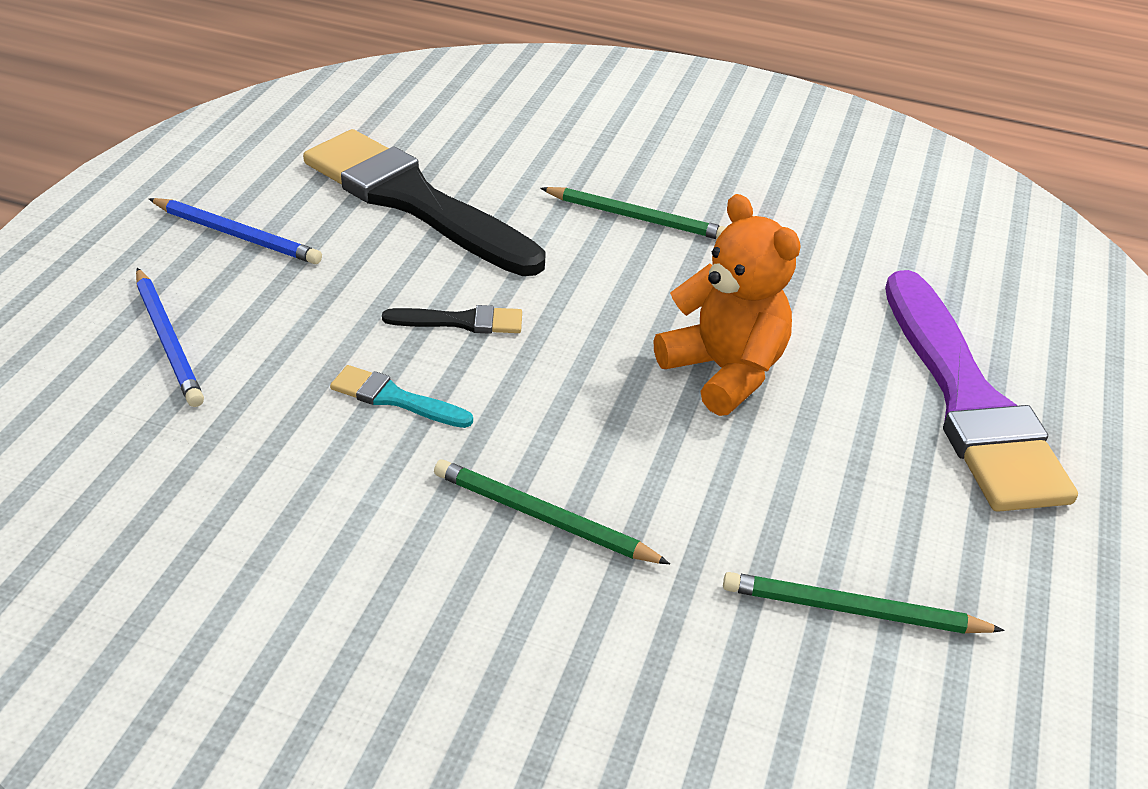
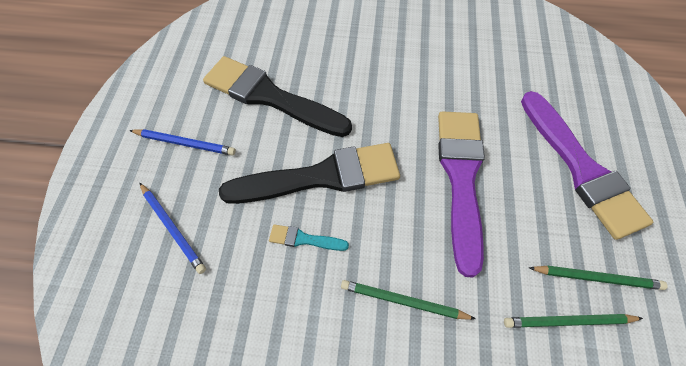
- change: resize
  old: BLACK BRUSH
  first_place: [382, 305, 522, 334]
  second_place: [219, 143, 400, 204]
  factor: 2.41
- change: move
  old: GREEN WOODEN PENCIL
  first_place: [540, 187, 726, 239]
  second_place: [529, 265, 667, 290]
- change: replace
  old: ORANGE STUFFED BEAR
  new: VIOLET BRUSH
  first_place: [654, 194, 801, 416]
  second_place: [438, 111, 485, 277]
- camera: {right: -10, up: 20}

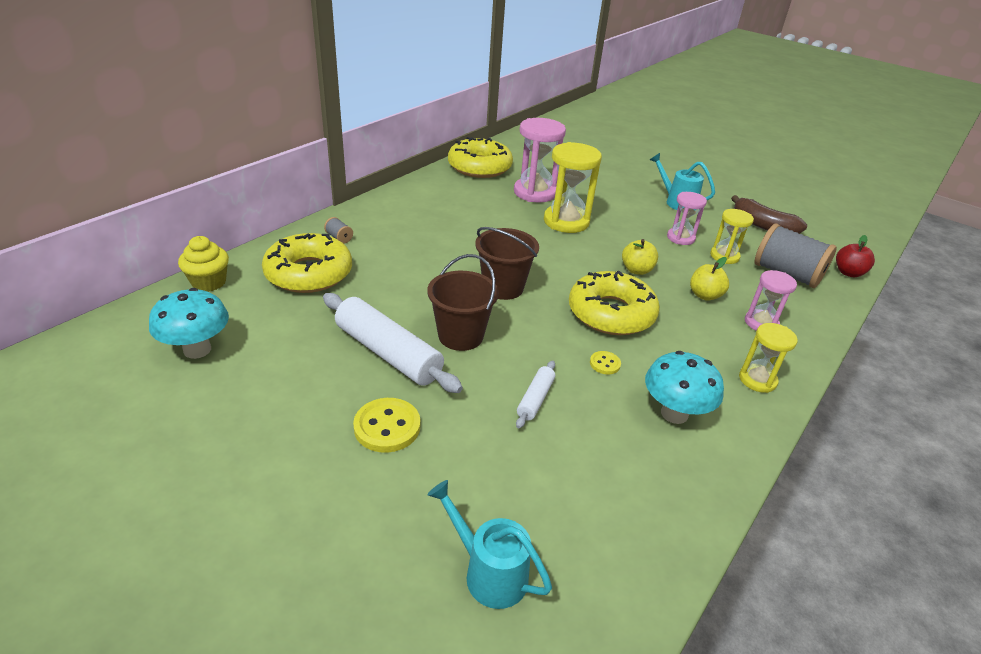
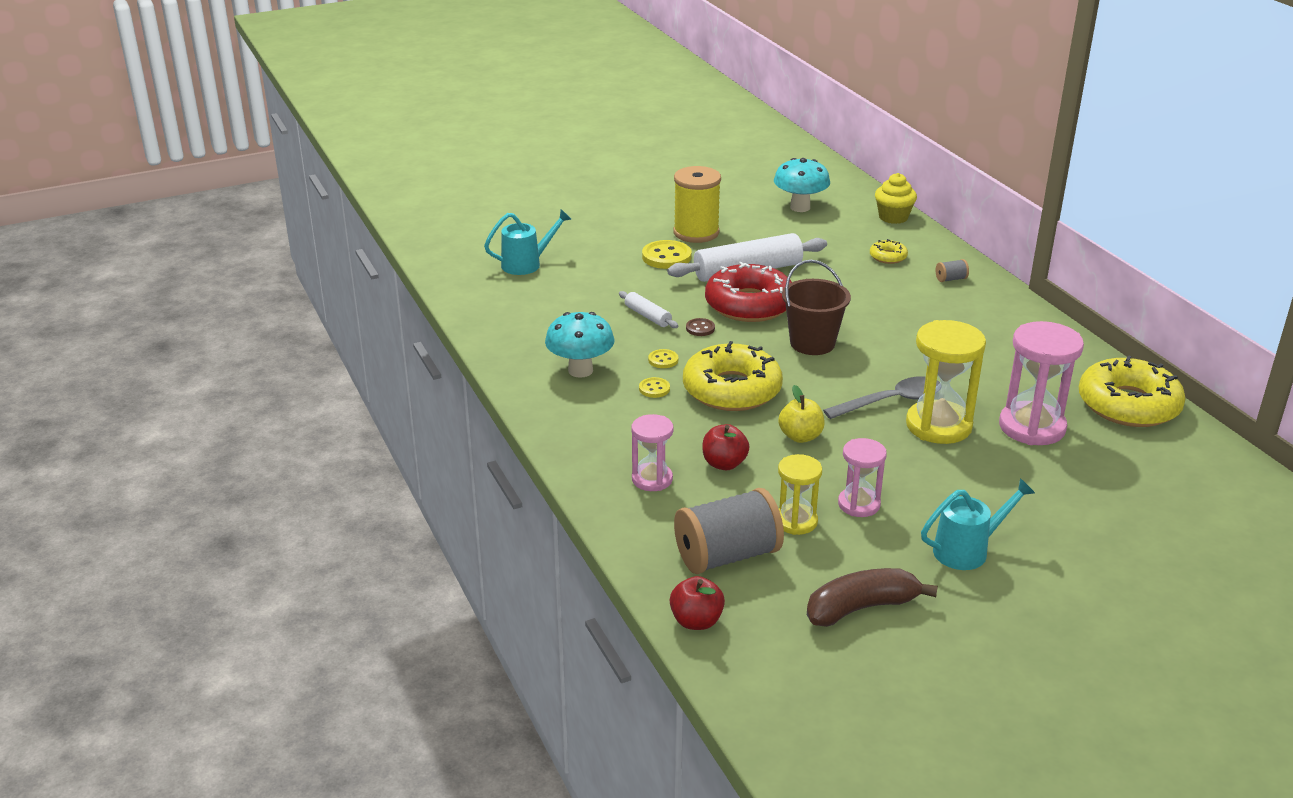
- change: resize
  old: BRIGHT YELLOW DONUT
  first_place: [262, 233, 352, 293]
  second_place: [870, 239, 908, 264]
  factor: 0.45
- change: replace
  old: DARK BROWN BUCKET
  new: RED DONUT
  first_place: [427, 254, 499, 351]
  second_place: [705, 262, 792, 322]
- change: recolor
  old: BRIGHT YELLOW APPLE FRUIT
  new: RED APPLE FRUIT
  first_place: [690, 257, 729, 301]
  second_place: [702, 424, 749, 470]
- change: delete
  old: BRIGHT YELLOW SAND TIMER
  first_place: [739, 323, 798, 393]
- change: insert
  new: BRIGHT YELLOW SHIRT BUTTON
  second_place: [639, 377, 670, 398]
- change: insert
  new: BRIGHT YELLOW BOBBIN
  second_place: [673, 166, 721, 243]
- change: insert
  new: DARK BROWN SHIRT BUTTON
  second_place: [686, 318, 715, 336]
- change: insert
  new: GRAY SPOON
  second_place: [823, 376, 940, 419]
- camera: {right: 120, up: -5}

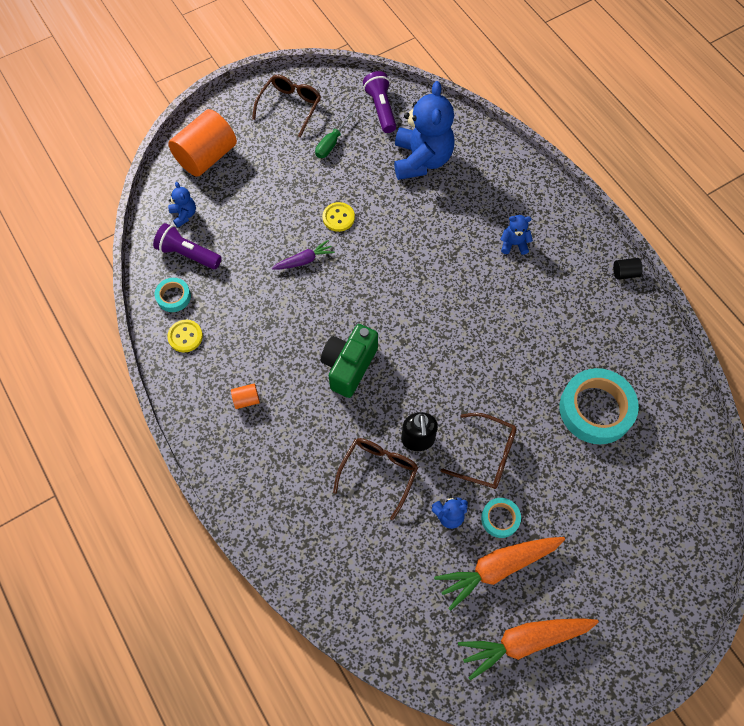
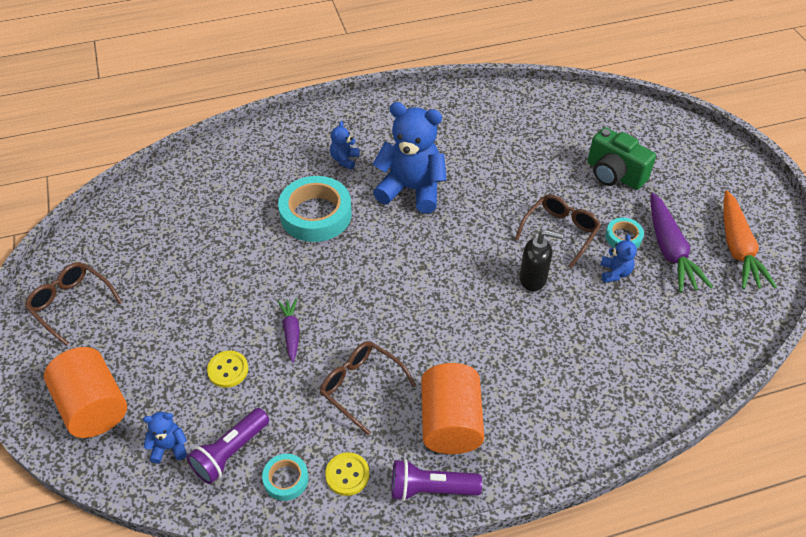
- change: resize
  old: ORANGE CYLINDER
  first_place: [231, 383, 260, 409]
  second_place: [421, 363, 484, 454]
  factor: 2.41
- change: delete
  old: GREEN HAND SCREWDRIVER
  first_place: [315, 112, 354, 158]
- change: move
  old: GREEN COMPACT CAMERA
  first_place: [321, 324, 378, 398]
  second_place: [587, 127, 656, 190]
- change: move
  old: BRIGHT YELLOW SHIRT BUTTON
  first_place: [322, 202, 355, 232]
  second_place: [207, 351, 248, 388]
- change: move
  old: DARK BROWN EYEGLASSES
  first_place: [333, 438, 418, 520]
  second_place: [320, 341, 416, 435]
- change: move
  old: VIOLET TORCH
  first_place: [363, 71, 396, 133]
  second_place: [392, 459, 482, 501]
- change: move
  old: COBALT STUFFED BEAR
  first_place: [394, 81, 455, 180]
  second_place: [372, 102, 447, 213]
- change: recolor
  old: ORANGE CARROT
  new: VIOLET CARROT
  first_place: [434, 537, 565, 611]
  second_place: [650, 193, 713, 292]
- change: move
  old: TEAL STICKY TAPE
  first_place: [560, 368, 639, 444]
  second_place: [278, 176, 352, 242]
- change: delete
  old: BLACK CYLINDER
  first_place: [613, 258, 643, 280]
- camera: {right: -75, up: -15}

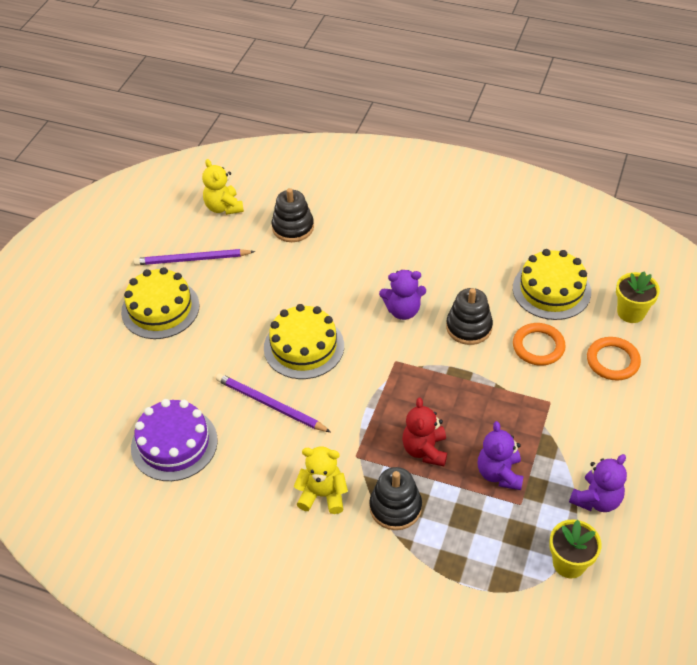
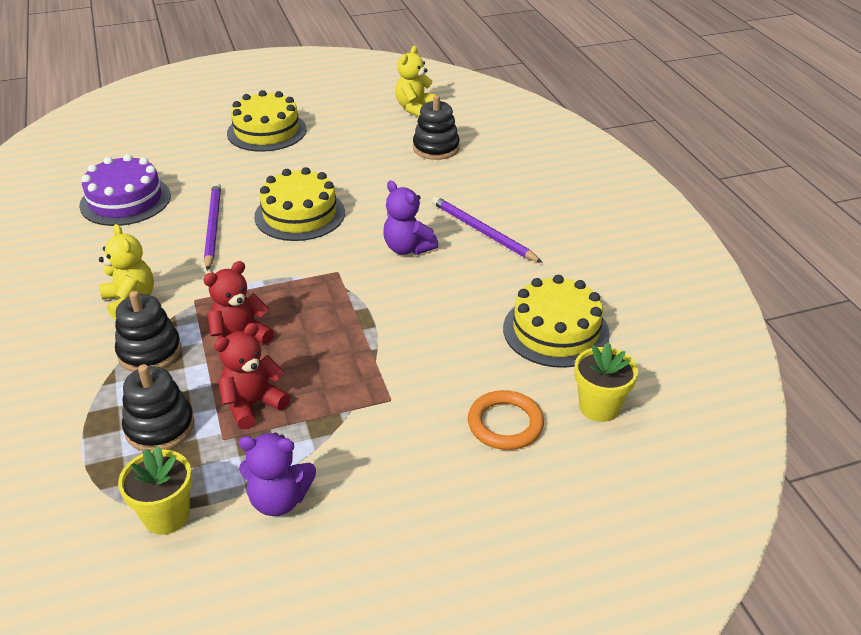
- change: move
  old: VIOLET WOODEN PENCIL
  first_place: [133, 249, 255, 265]
  second_place: [432, 196, 543, 263]
- change: move
  old: BLACK RING STACKER
  first_place: [446, 288, 493, 345]
  second_place: [122, 364, 195, 452]
- change: recolor
  old: VIOLET STUFFED BEAR
  new: RED STUFFED BEAR
  first_place: [478, 421, 524, 490]
  second_place: [214, 323, 290, 429]
- change: delete
  old: ORANGE HOOP
  first_place: [513, 323, 566, 366]
- camera: {right: 50, up: -10}

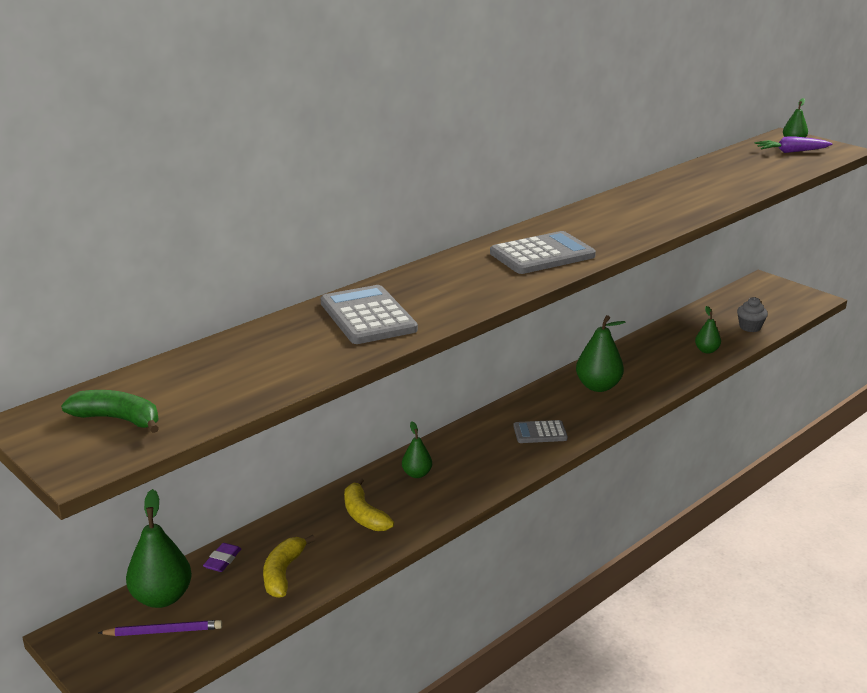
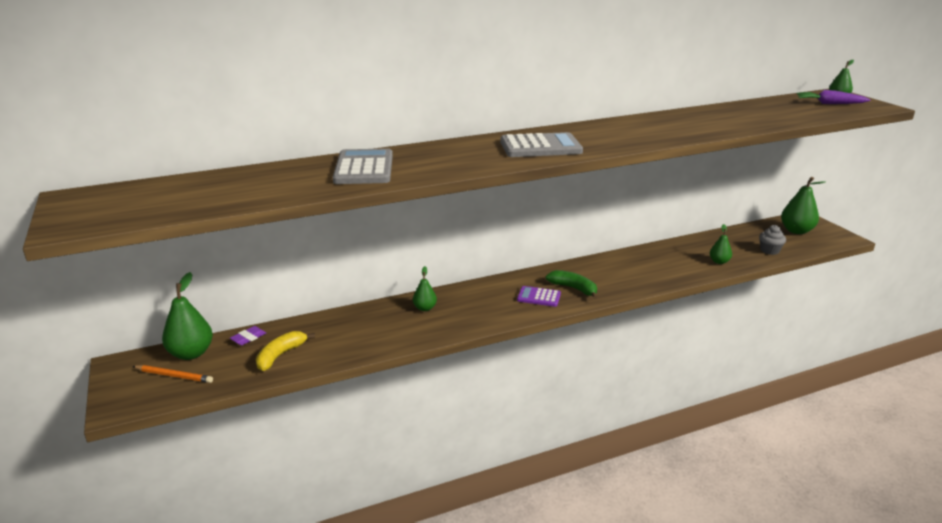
- change: move
  old: GREEN TOY BANANA
  first_place: [61, 390, 159, 433]
  second_place: [545, 270, 598, 299]
- change: recolor
  old: VIOLET WOODEN PENCIL
  new: ORANGE WOODEN PENCIL
  first_place: [98, 620, 222, 636]
  second_place: [132, 365, 213, 383]
- change: delete
  old: BRIGHT YELLOW TOY BANANA
  first_place: [344, 478, 394, 531]
- change: recolor
  old: GRAY ADDING MACHINE
  new: VIOLET ADDING MACHINE
  first_place: [513, 420, 568, 443]
  second_place: [517, 286, 561, 307]
- change: move
  old: GREEN TOY PEAR
  first_place: [576, 315, 625, 392]
  second_place: [781, 177, 825, 234]
- camera: {right: 20, up: 0}

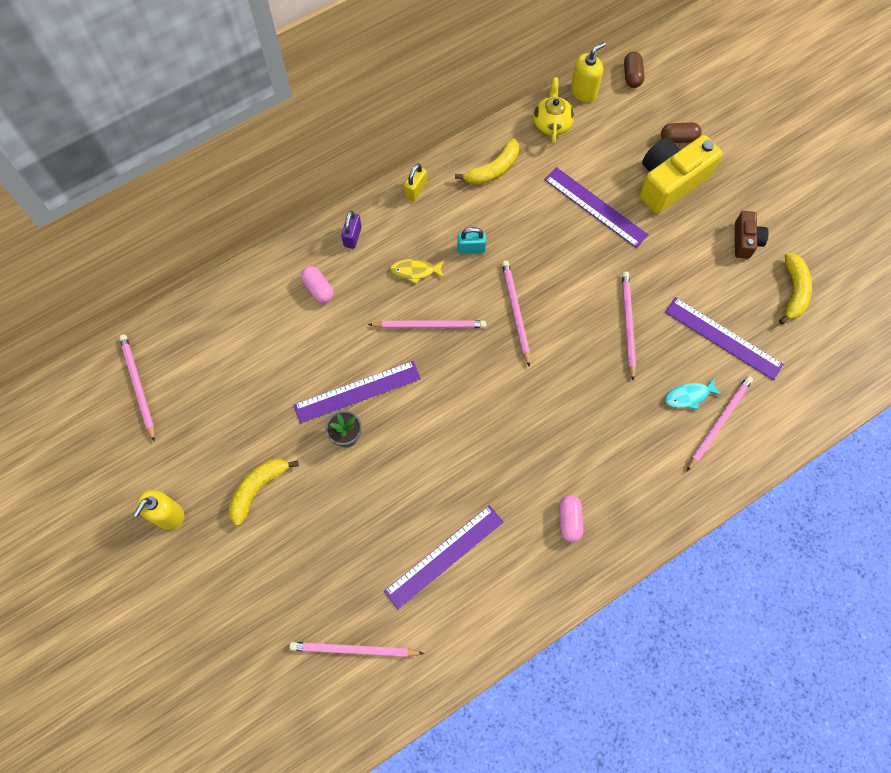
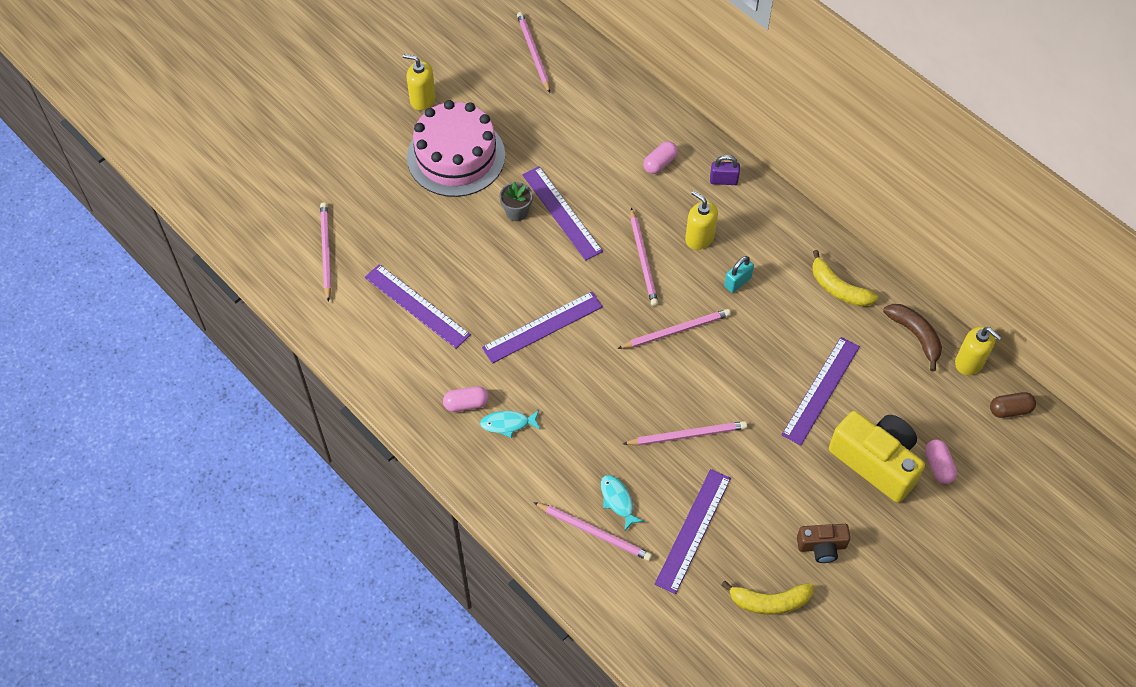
- change: rotate
  old: PINK WOODEN PENCIL
  first_place: [119, 335, 155, 442]
  second_place: [517, 12, 550, 93]
  degrees: -75
- change: replace
  old: BRIGHT YELLOW TOY BANANA
  new: PINK CAKE
  first_place: [229, 459, 299, 526]
  second_place: [407, 100, 505, 197]
- change: replace
  old: BRIGHT YELLOW TOY FISH
  new: BRIGHT YELLOW SOAP DISPENSER
  first_place: [389, 259, 444, 284]
  second_place: [685, 191, 718, 250]
- change: delete
  old: BRIGHT YELLOW SMALL LOCK
  first_place: [404, 163, 427, 201]
- change: rotate
  old: TEAL SMALL LOCK
  first_place: [457, 227, 486, 254]
  second_place: [724, 256, 754, 293]
  degrees: 60
- change: replace
  old: BRIGHT YELLOW CHINA TEAPOT
  new: DARK BROWN TOY BANANA
  first_place: [533, 77, 574, 144]
  second_place: [883, 304, 942, 371]
- change: recolor
  old: DARK BROWN PILL SHAPE
  new: PINK PILL SHAPE
  first_place: [661, 122, 701, 143]
  second_place: [925, 439, 957, 484]
- change: insert
  new: TEAL TOY FISH
  second_place: [480, 410, 541, 438]
- change: insert
  new: VIOLET STRAIGHTEDGE
  second_place: [482, 292, 603, 364]
- camera: {right: 80, up: -10}

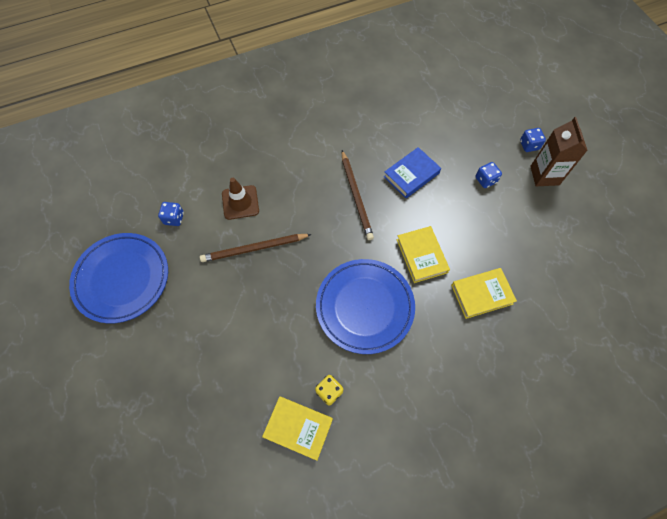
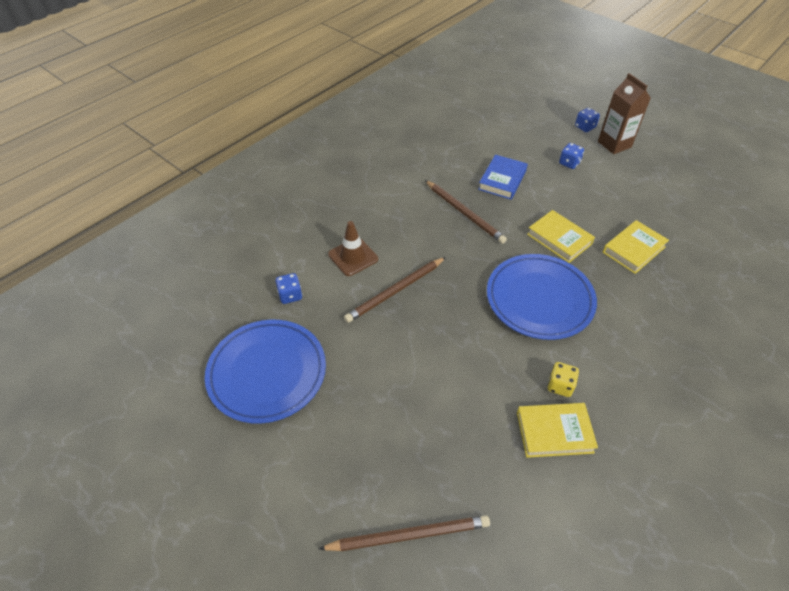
- change: insert
  new: DARK BROWN WOODEN PENCIL
  second_place: [319, 515, 490, 551]
- camera: {right: -25, up: -15}

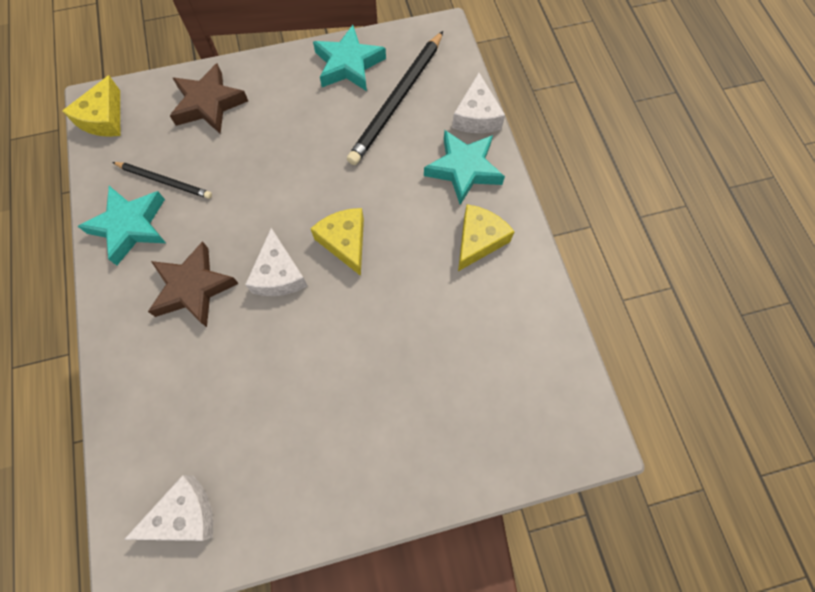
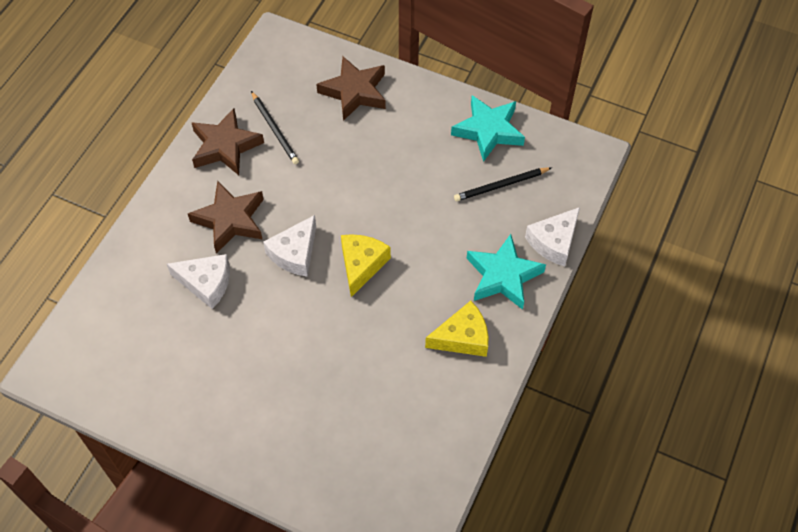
- change: delete
  old: BRIGHT YELLOW PIECE OF CHEESE
  first_place: [62, 75, 120, 137]
- change: recolor
  old: TEAL STAR
  new: DARK BROWN STAR
  first_place: [78, 186, 166, 266]
  second_place: [192, 108, 264, 175]
- change: move
  old: PURE WHITE PIECE OF CHEESE
  first_place: [124, 475, 214, 541]
  second_place: [167, 254, 230, 309]
- change: resize
  old: BLACK WOODEN PENCIL
  first_place: [347, 31, 443, 165]
  second_place: [454, 167, 551, 201]
  factor: 0.57
- camera: {right: 40, up: -10}

